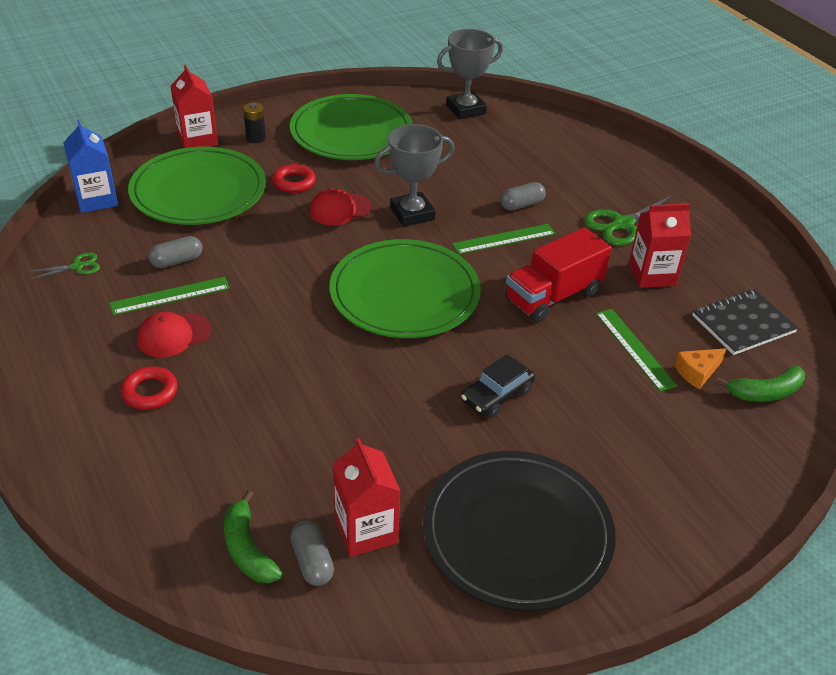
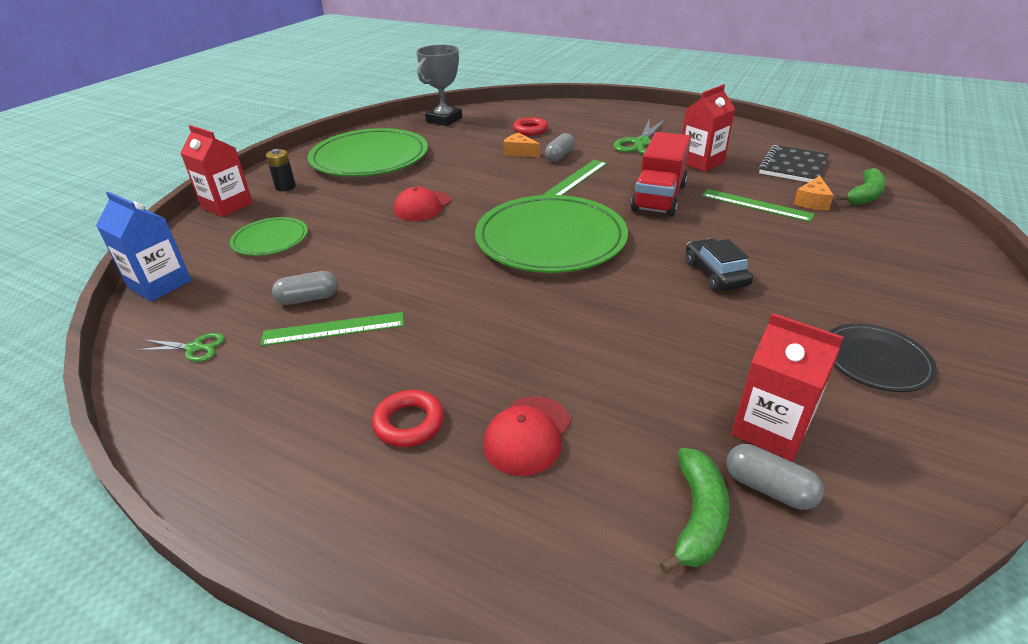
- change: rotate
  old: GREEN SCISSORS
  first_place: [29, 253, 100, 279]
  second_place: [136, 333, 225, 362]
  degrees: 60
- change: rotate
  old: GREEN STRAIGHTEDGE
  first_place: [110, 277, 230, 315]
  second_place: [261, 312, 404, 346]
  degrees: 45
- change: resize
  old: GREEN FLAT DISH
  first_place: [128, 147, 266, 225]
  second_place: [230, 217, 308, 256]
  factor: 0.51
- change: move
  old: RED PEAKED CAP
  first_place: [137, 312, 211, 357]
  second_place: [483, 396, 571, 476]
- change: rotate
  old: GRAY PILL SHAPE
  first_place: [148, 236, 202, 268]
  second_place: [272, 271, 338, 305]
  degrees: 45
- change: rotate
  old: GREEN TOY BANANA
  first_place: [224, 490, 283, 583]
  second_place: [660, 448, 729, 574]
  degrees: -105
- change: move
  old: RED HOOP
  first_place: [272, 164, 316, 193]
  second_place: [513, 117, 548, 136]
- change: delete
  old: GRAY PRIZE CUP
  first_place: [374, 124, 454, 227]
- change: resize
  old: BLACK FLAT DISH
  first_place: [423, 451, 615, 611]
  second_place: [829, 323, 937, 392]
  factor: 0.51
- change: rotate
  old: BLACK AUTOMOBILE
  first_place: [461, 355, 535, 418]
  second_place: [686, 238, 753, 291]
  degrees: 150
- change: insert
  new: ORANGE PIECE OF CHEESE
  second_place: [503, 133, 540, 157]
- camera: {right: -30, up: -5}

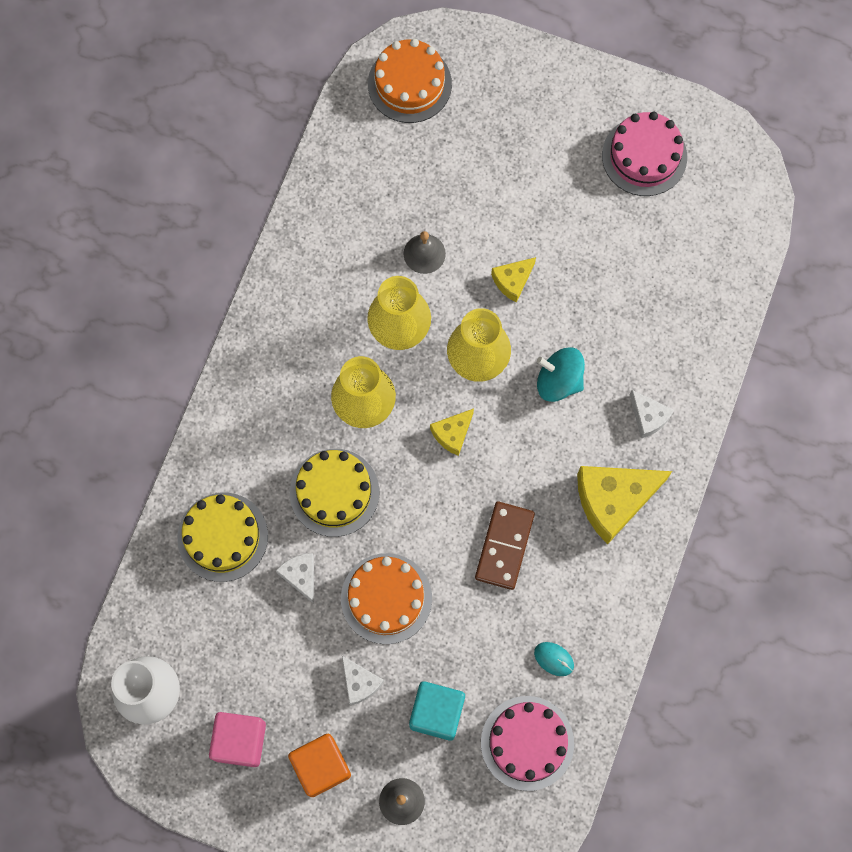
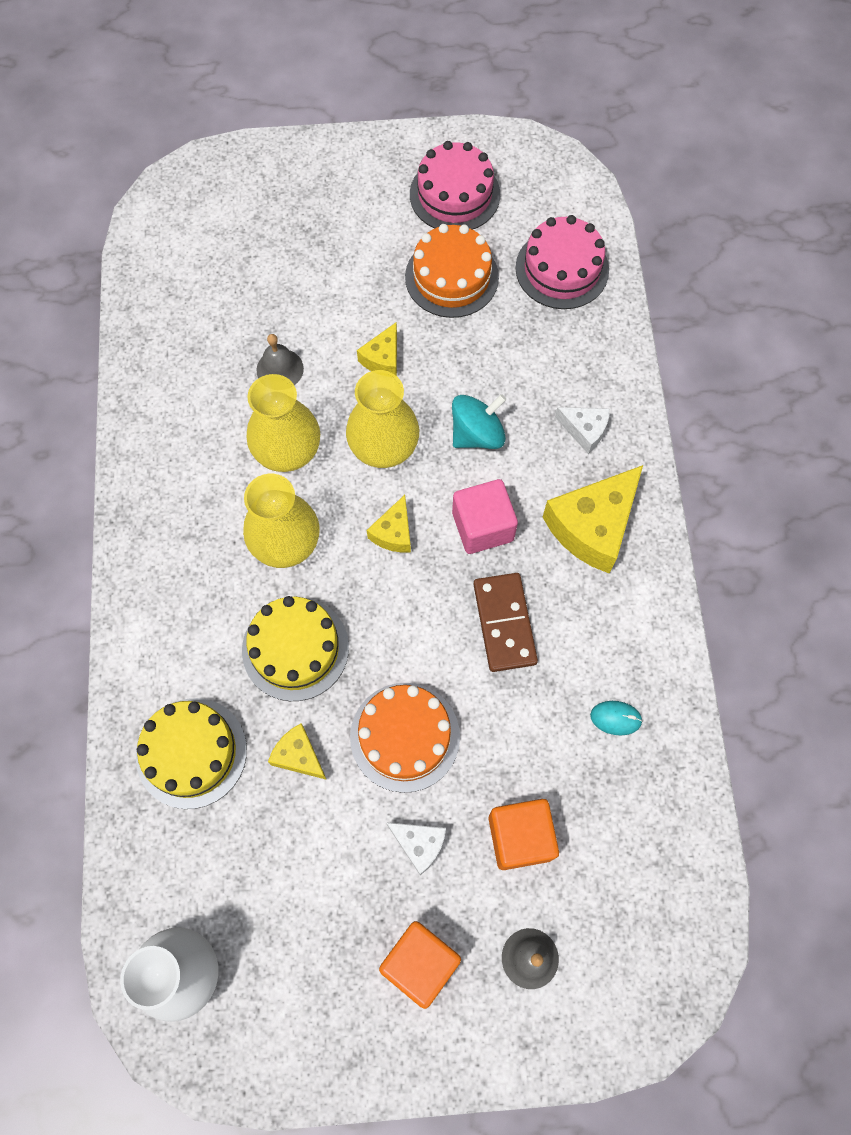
- change: move
  old: PINK BLOCK
  first_place: [209, 712, 266, 767]
  second_place: [452, 479, 518, 554]
- change: recolor
  old: PURE WHITE PIECE OF CHEESE
  new: BRIGHT YELLOW PIECE OF CHEESE
  first_place: [276, 553, 314, 603]
  second_place: [268, 723, 327, 780]
- change: move
  old: ORANGE CAKE
  first_place: [368, 39, 452, 123]
  second_place: [405, 224, 499, 318]
- change: recolor
  old: TEAL BLOCK
  new: ORANGE BLOCK
  first_place: [409, 681, 465, 741]
  second_place: [489, 799, 559, 870]
- change: move
  old: PINK CAKE
  first_place: [481, 696, 574, 791]
  second_place: [516, 215, 609, 309]
- change: rotate
  old: TEAL SPINNING TOP
  first_place: [537, 347, 585, 402]
  second_place: [452, 394, 506, 449]
  degrees: 150
- camera: {right: -25, up: -5}

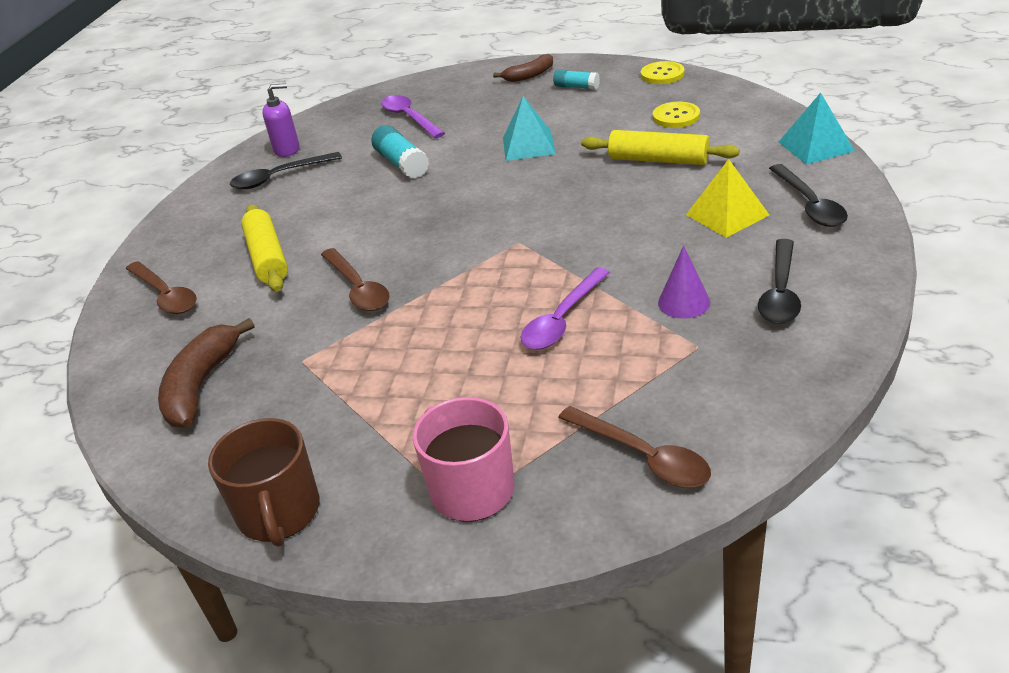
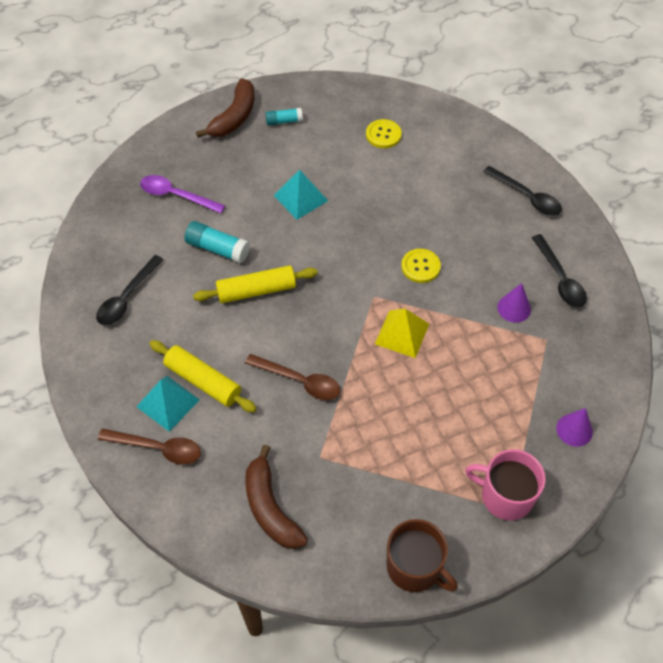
- change: delete
  old: VIOLET SOAP DISPENSER
  first_place: [262, 83, 300, 157]
- change: resize
  old: DARK BROWN TOY BANANA
  first_place: [493, 54, 553, 82]
  second_place: [196, 78, 254, 138]
  factor: 1.58
- change: delete
  old: VIOLET SPOON
  first_place: [521, 267, 610, 350]
- change: replace
  old: DARK BROWN SPOON
  new: VIOLET CONE SHAPE
  first_place: [558, 406, 711, 488]
  second_place: [556, 408, 593, 447]
- change: move
  old: BRIGHT YELLOW PASTRY ROLLER
  first_place: [581, 130, 740, 165]
  second_place: [193, 265, 318, 303]
- change: move
  old: BRIGHT YELLOW SHIRT BUTTON
  first_place: [641, 61, 684, 84]
  second_place: [401, 249, 441, 283]
- change: move
  old: BRIGHT YELLOW PYRAMID
  first_place: [686, 159, 769, 238]
  second_place: [375, 309, 429, 358]
- change: move
  old: TEAL PYRAMID
  first_place: [779, 93, 855, 165]
  second_place: [136, 376, 200, 432]
- camera: {right: -40, up: 20}

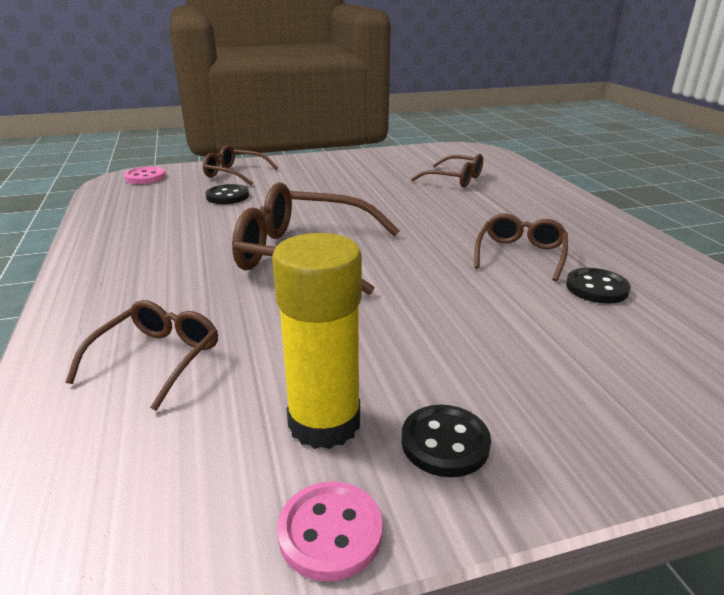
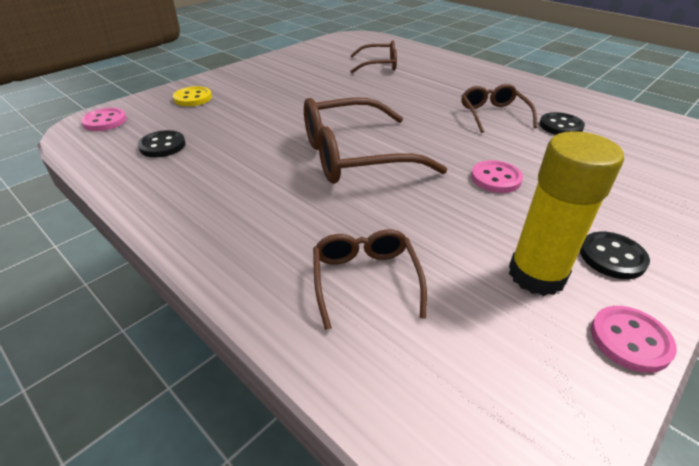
- change: replace
  old: DARK BROWN EYEGLASSES
  new: BRIGHT YELLOW SHIRT BUTTON
  first_place: [203, 145, 278, 185]
  second_place: [173, 86, 212, 106]
- change: move
  old: BLACK SHIRT BUTTON
  first_place: [205, 184, 249, 204]
  second_place: [138, 130, 186, 157]
- change: insert
  new: PINK SHIRT BUTTON
  second_place: [471, 160, 523, 193]
- camera: {right: -30, up: 10}

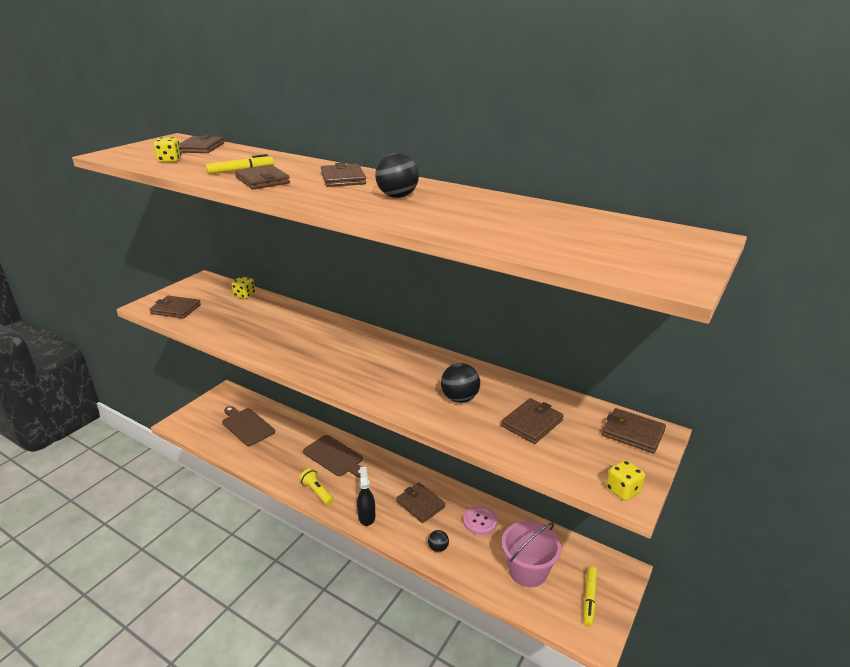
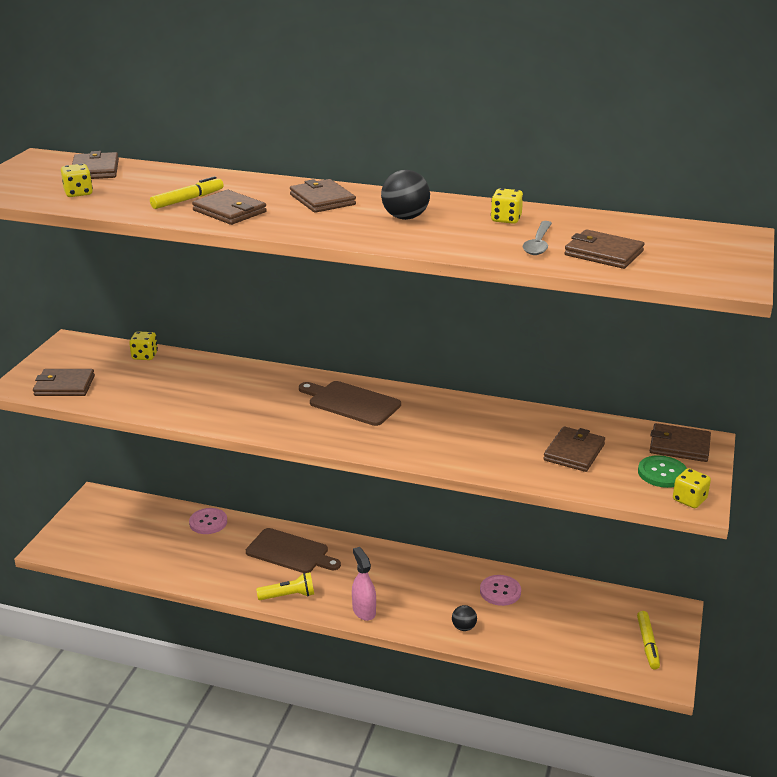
- change: move
  old: DARK BROWN BREAD BOARD
  first_place: [222, 406, 275, 446]
  second_place: [299, 381, 401, 426]
- change: rotate
  old: BRIGHT YELLOW TORCH
  first_place: [299, 468, 334, 506]
  second_place: [256, 572, 314, 600]
  degrees: 135
- change: recolor
  old: BLACK SPRAYER
  new: PINK SPRAYER
  first_place: [357, 467, 375, 526]
  second_place: [352, 547, 376, 621]
- change: move
  old: DARK BROWN WALLET
  first_place: [396, 483, 445, 523]
  second_place: [564, 229, 644, 269]
- change: delete
  old: BLACK SPHERE
  first_place: [441, 363, 480, 403]
- change: delete
  old: PINK BUCKET
  first_place: [502, 521, 561, 587]
- change: insert
  new: PINK SHIRT BUTTON
  second_place: [189, 508, 227, 534]
- change: insert
  new: BRIGHT YELLOW DICE
  second_place: [491, 188, 523, 224]
- change: insert
  new: GRAY SPOON
  second_place: [523, 221, 552, 255]
- change: insert
  new: GREEN SHIRT BUTTON
  second_place: [638, 455, 687, 488]
- camera: {right: -15, up: 0}

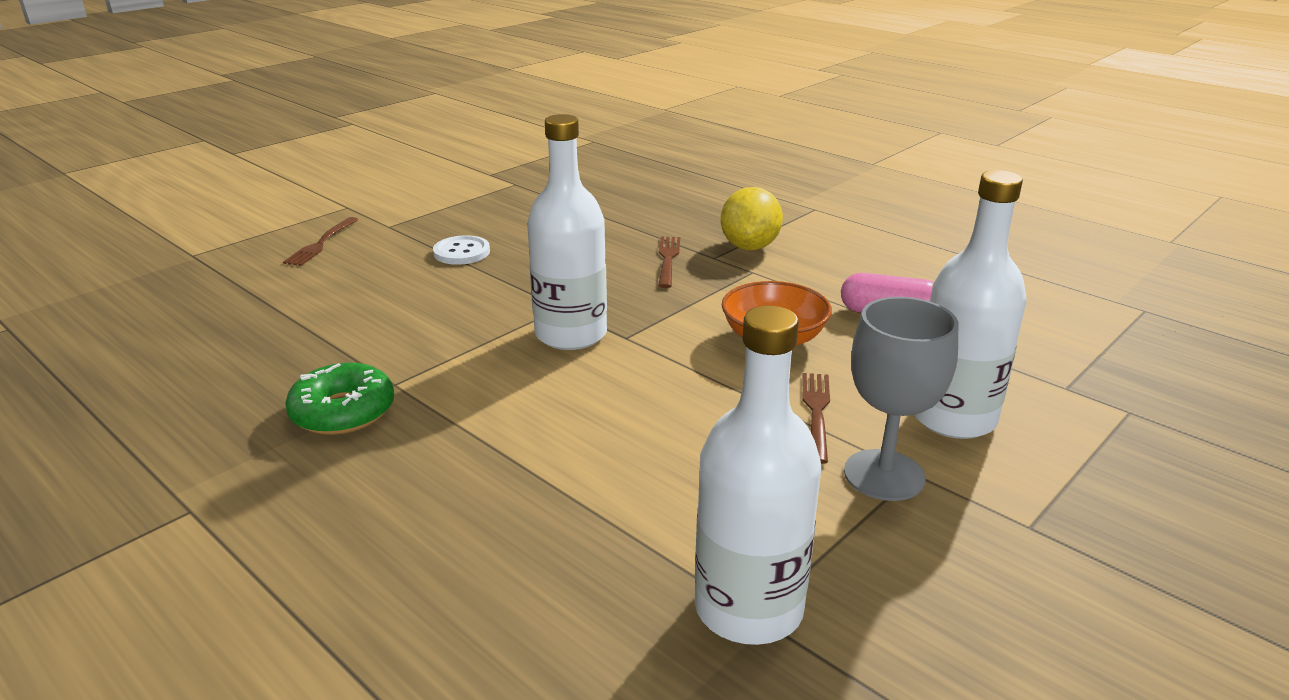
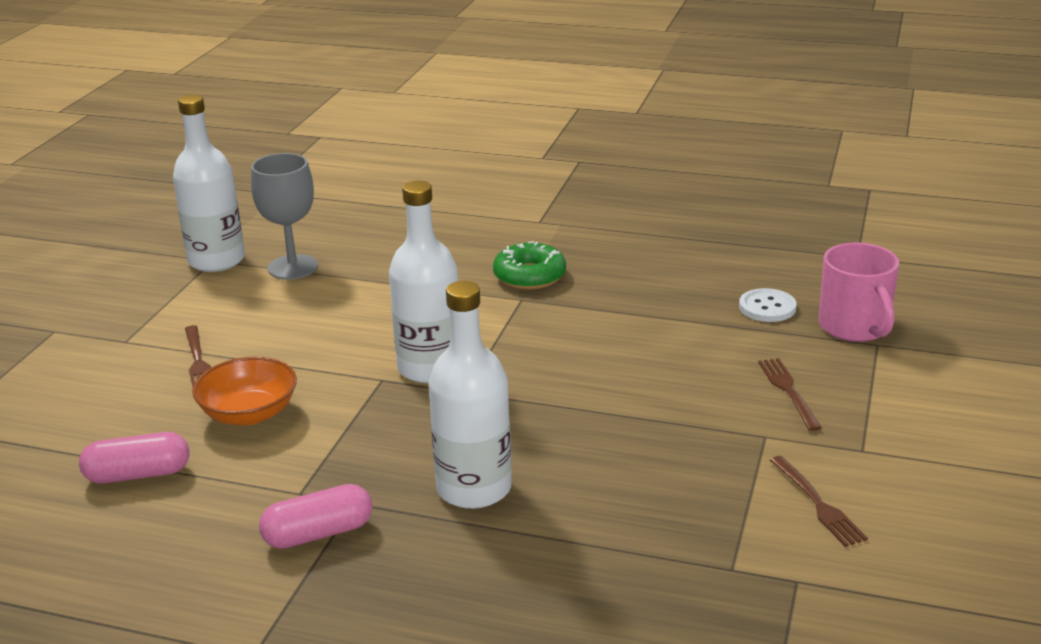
- change: move
  old: PURE WHITE SHIRT BUTTON
  first_place: [433, 235, 490, 265]
  second_place: [739, 288, 797, 322]
- change: move
  old: DARK BROWN DINNER FORK
  first_place: [658, 237, 680, 288]
  second_place: [770, 456, 868, 547]
- change: replace
  old: BRIGHT YELLOW LEMON
  new: PINK PILL SHAPE
  first_place: [721, 187, 783, 250]
  second_place: [259, 484, 373, 549]
- change: move
  old: GRAY GOBLET
  first_place: [844, 297, 958, 501]
  second_place: [251, 153, 318, 279]
- change: move
  old: PURE WHITE FLASK
  first_place: [915, 170, 1027, 439]
  second_place: [428, 281, 512, 509]
- change: insert
  new: PINK COFFEE MUG
  second_place: [818, 243, 899, 342]
- camera: {right: 155, up: 0}

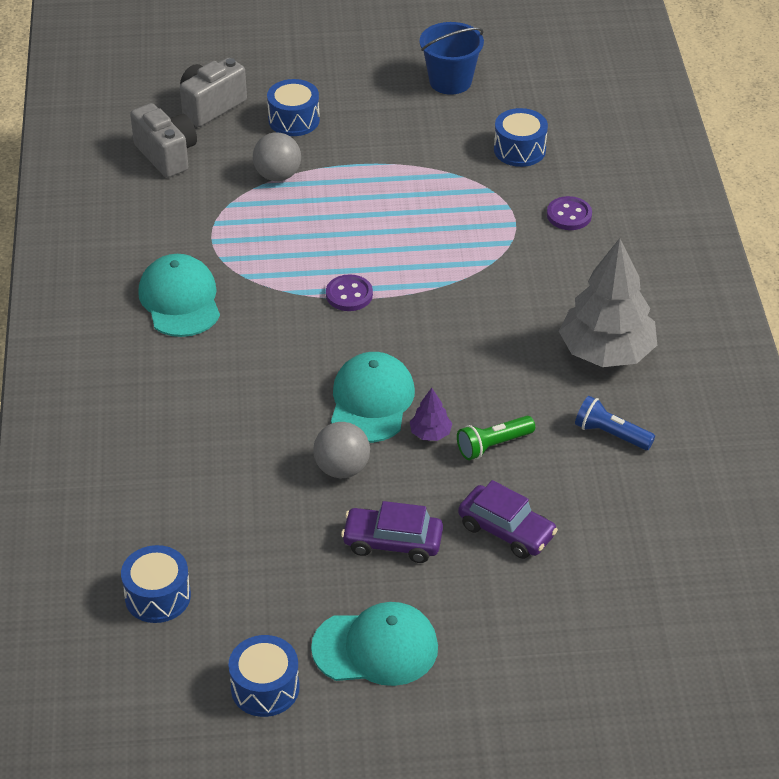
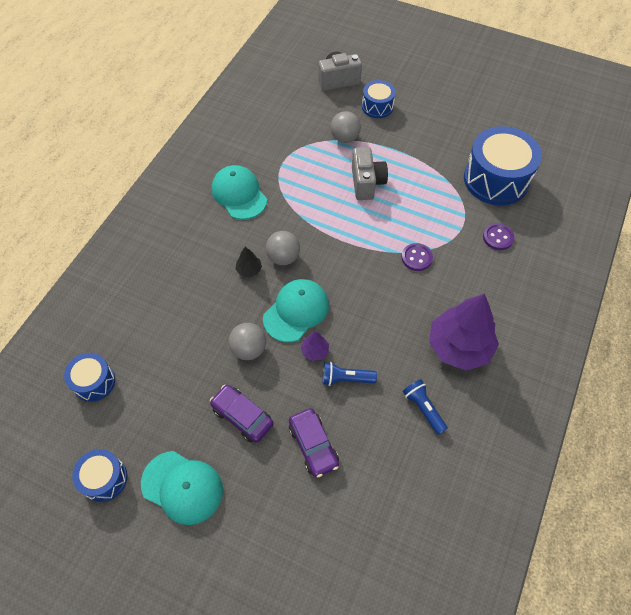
- change: move
  old: GRAY COMPACT CAMERA
  first_place: [130, 103, 197, 178]
  second_place: [352, 147, 388, 200]
- change: rotate
  old: TEAL PEAKED CAP
  first_place: [138, 254, 220, 337]
  second_place: [212, 165, 267, 220]
  degrees: -45
- change: move
  old: VIOLET SHIRT BUTTON
  first_place: [326, 274, 373, 311]
  second_place: [401, 243, 433, 271]
- change: delete
  old: COBALT BUCKET
  first_place: [420, 22, 484, 95]
- change: recolor
  old: GREEN TORCH
  new: COBALT TORCH
  first_place: [457, 416, 535, 460]
  second_place: [323, 362, 377, 386]
- change: resize
  old: COBALT TOY DRUM
  first_place: [494, 108, 548, 167]
  second_place: [464, 126, 542, 205]
  factor: 1.89
- change: recolor
  old: GRAY TOY TREE
  new: VIOLET TOY TREE
  first_place: [559, 238, 657, 367]
  second_place: [429, 294, 499, 371]
- change: insert
  new: BLACK TOY TREE
  second_place: [235, 247, 262, 277]
- change: insert
  new: GRAY SPHERE
  second_place: [266, 231, 300, 265]
- camera: {right: 30, up: 15}

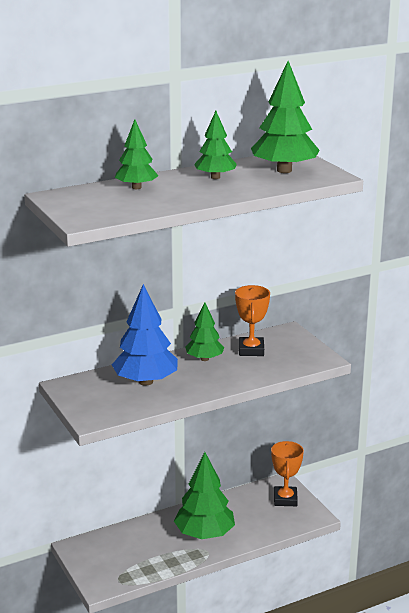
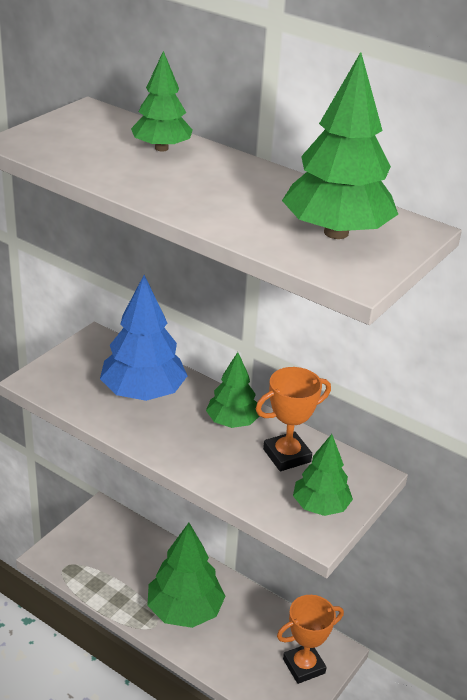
- change: move
  old: GREEN TOY TREE
  first_place: [194, 111, 237, 179]
  second_place: [293, 434, 353, 516]
- camera: {right: 60, up: 10}

